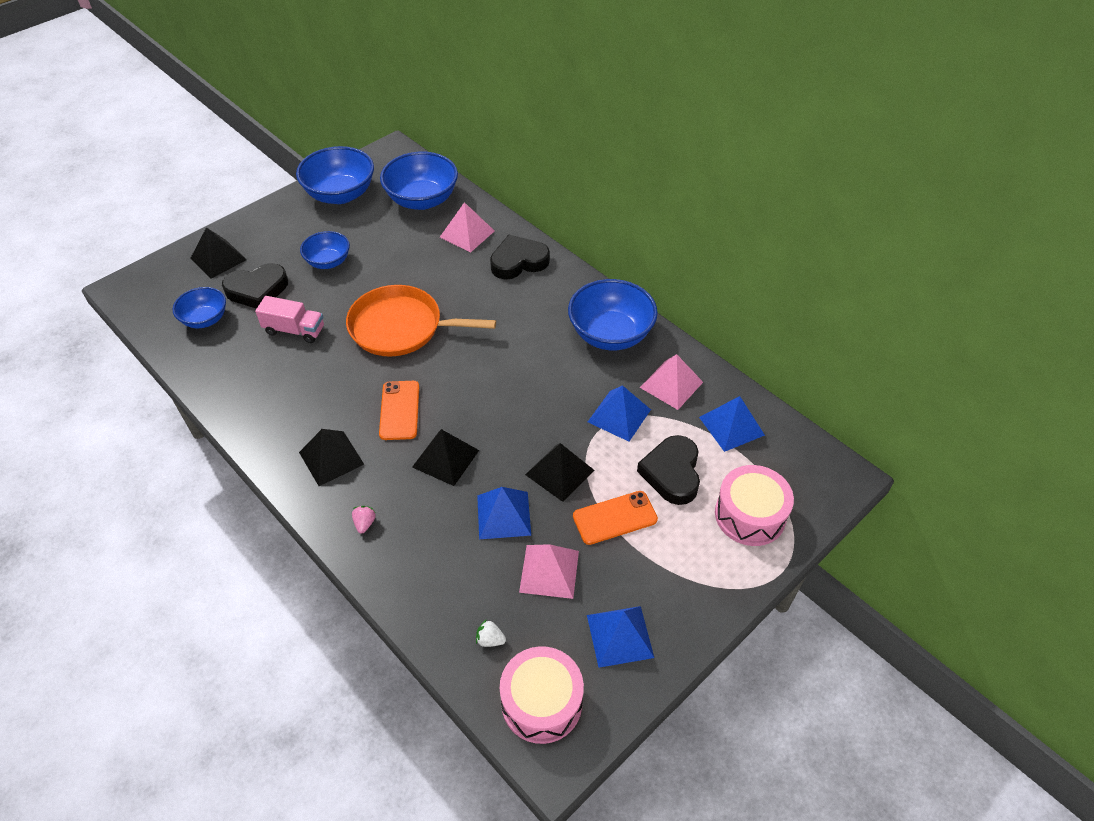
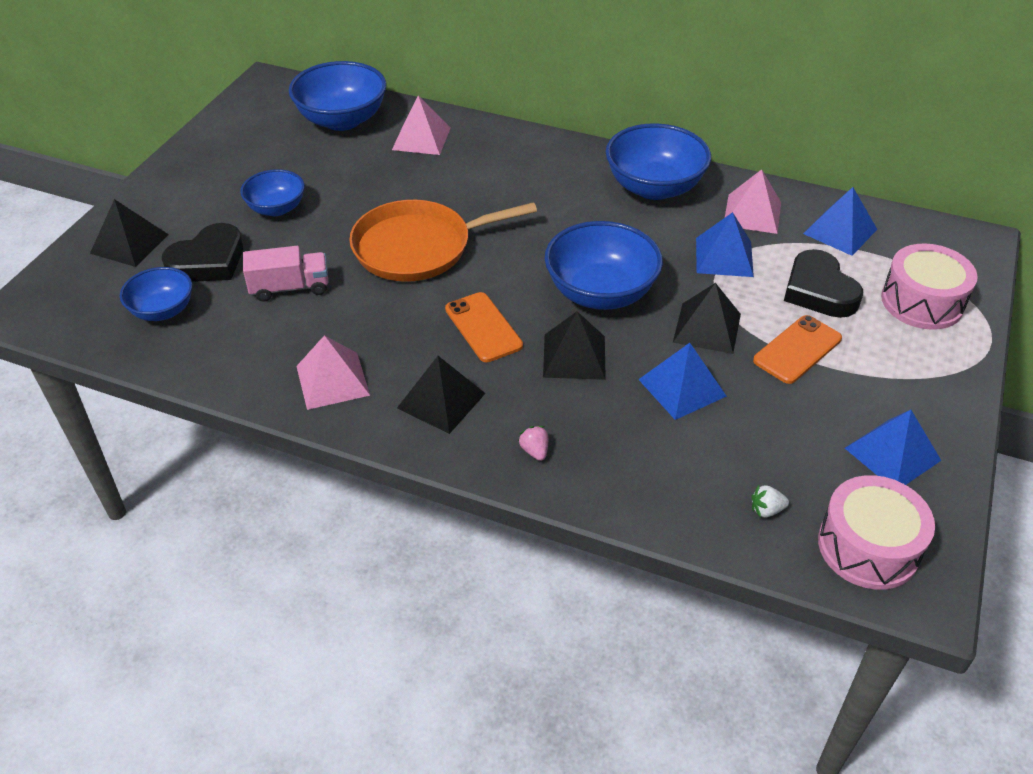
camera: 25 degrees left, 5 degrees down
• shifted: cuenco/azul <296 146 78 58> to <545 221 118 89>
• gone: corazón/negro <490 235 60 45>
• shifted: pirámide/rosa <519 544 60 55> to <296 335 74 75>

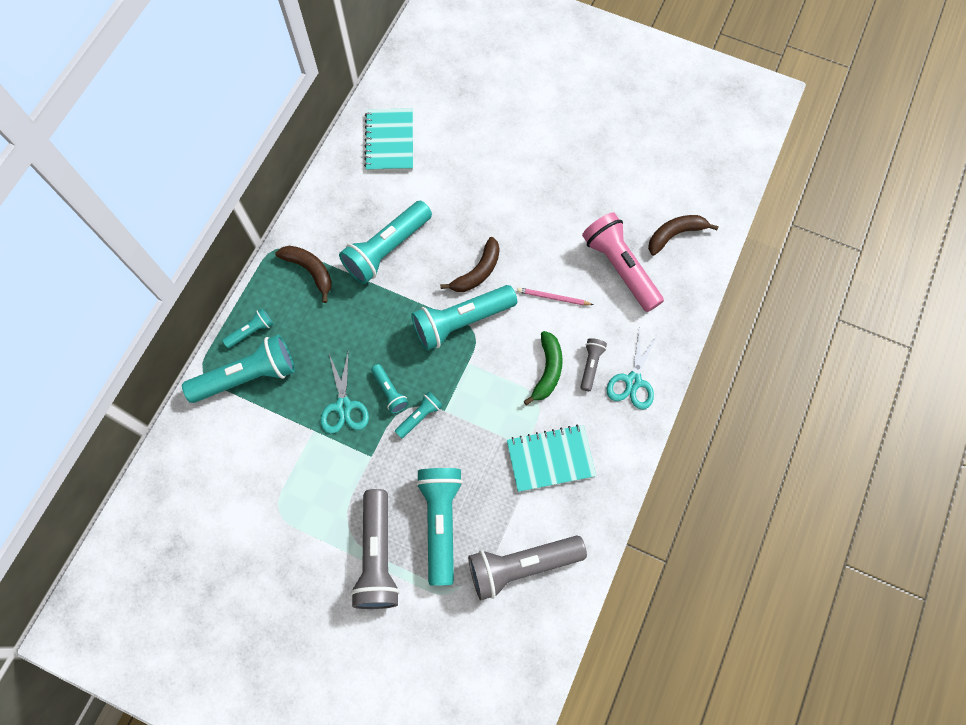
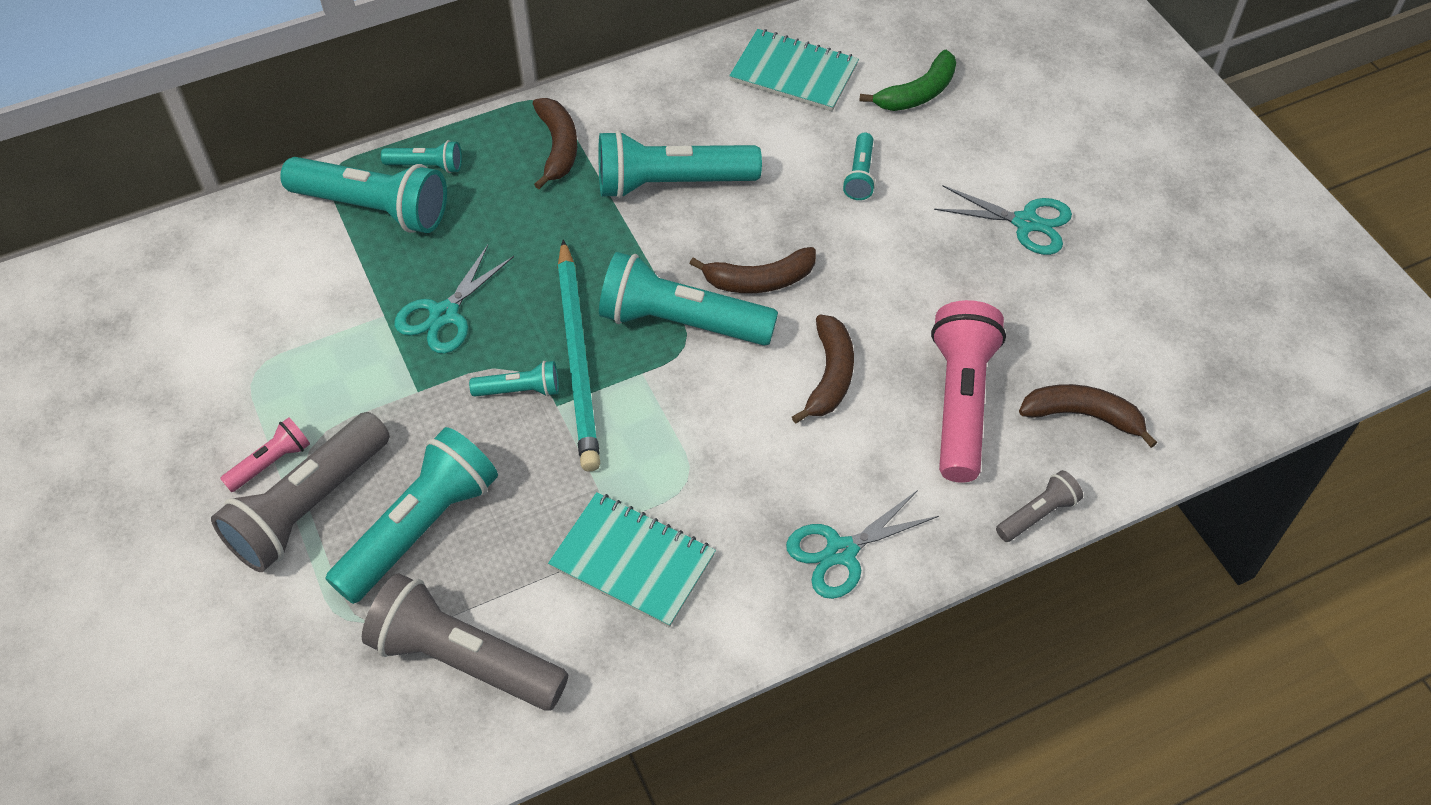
camera: 40 degrees right, 15 degrees down
• rotated: cuaderno/turquesa <364 108 49 63> = <729 29 130 82> 75 degrees clockwise
• shifted: lámpara de mano/turquesa <371 364 38 50> to <843 132 33 68>
• swapped: lápiz/rosa <517 287 76 18> to plátano/marrón <792 315 62 109>
• shifted: plátano/verde <524 331 39 74> to <859 50 97 61>
• shifted: lámpara de mano/gris <580 338 27 53> to <996 470 87 72>
• new: lámpara de mano/rosa <220 417 90 75>
• new: lápiz/turquesa <557 239 43 232>
• new: tijeras/turquesa <934 186 138 69>

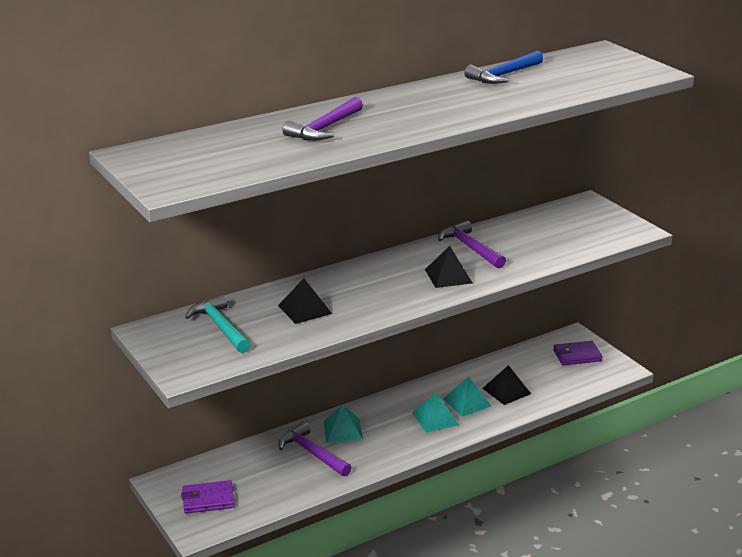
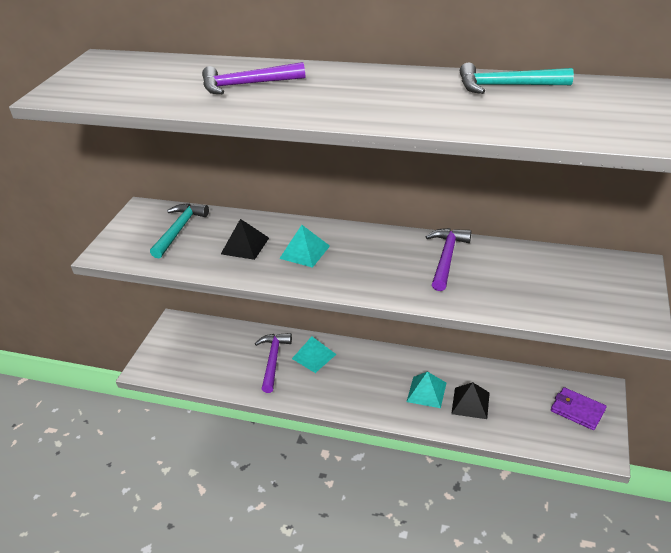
camera: 50 degrees right, 10 degrees up
• gone: cartera/morado <181 480 54 33>
• shifted: pirámide/turquesa <412 392 47 41> to <279 225 51 43>
• gone: pirámide/negro <425 246 48 42>
• repainted: martillo/azul <464 51 79 33> to martillo/turquesa <460 63 114 31>

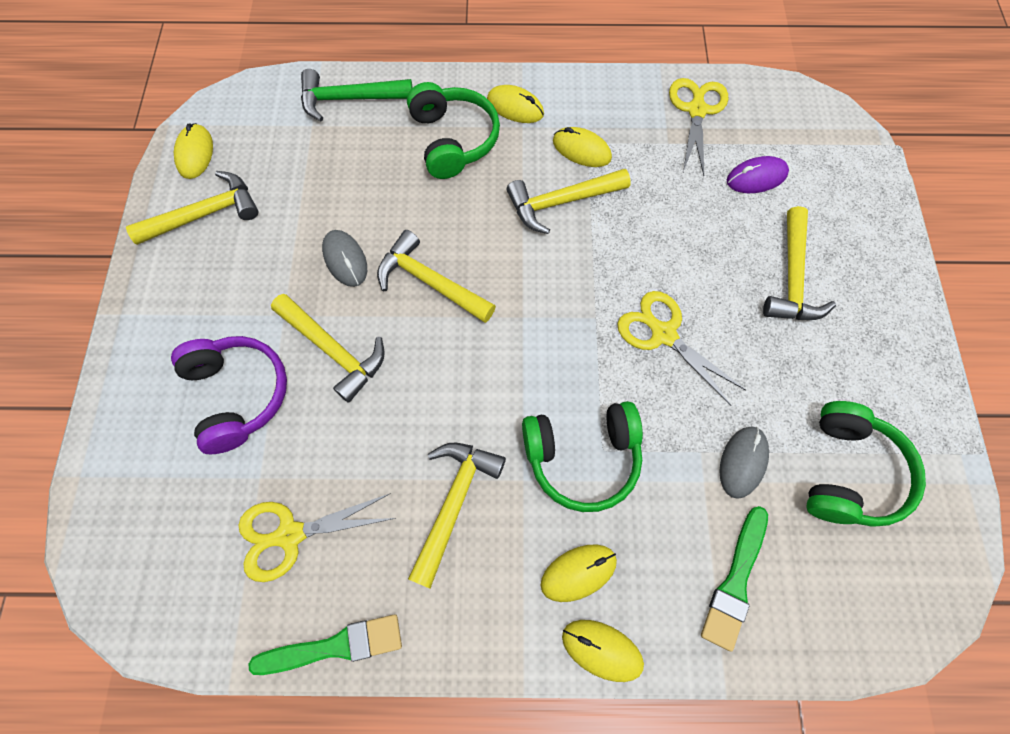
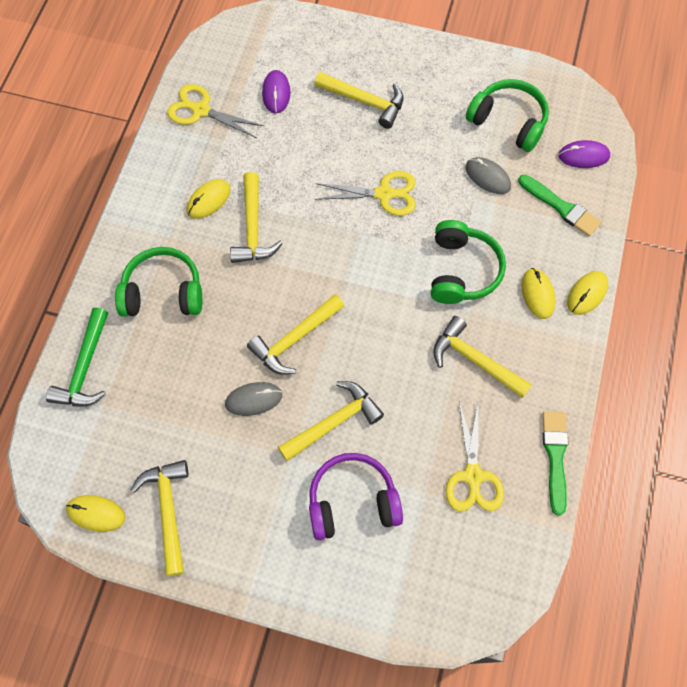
camera: 75 degrees left, 0 degrees up
• gone: ratón/amarillo <487 85 57 38>
• rotated: tijeras/amarillo <617 291 129 115> = <315 171 101 45> 150 degrees counterclockwise
• new: ratón/morado <558 140 52 28>

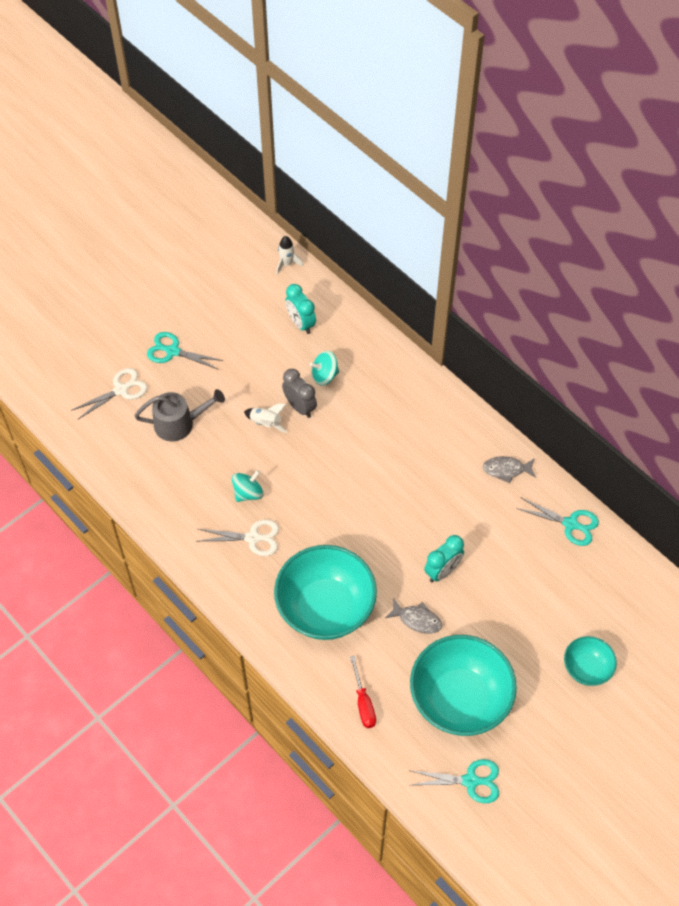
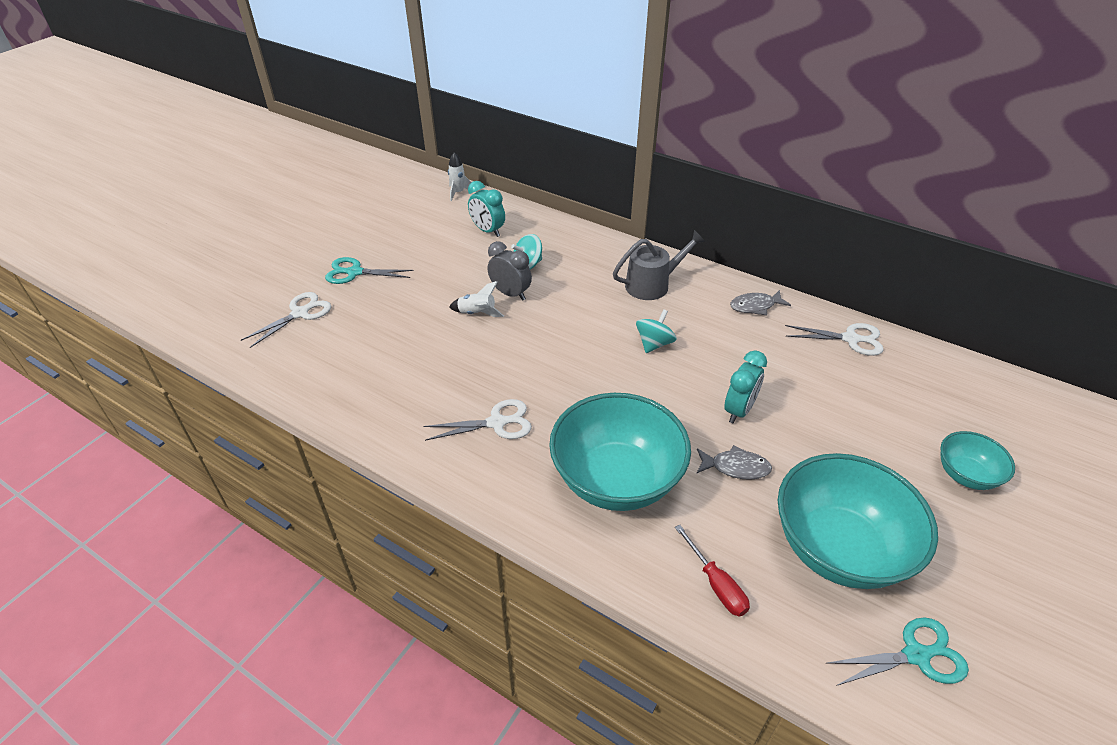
camera: 15 degrees left, 15 degrees down
• shifted: regadera/gris <134 389 91 52> to <613 230 93 70>
• shifted: peonza/turquesa <232 470 32 32> to <636 309 41 44>
• repainted: tijeras/turquesa <516 498 83 48> to tijeras/blanco <785 323 99 33>

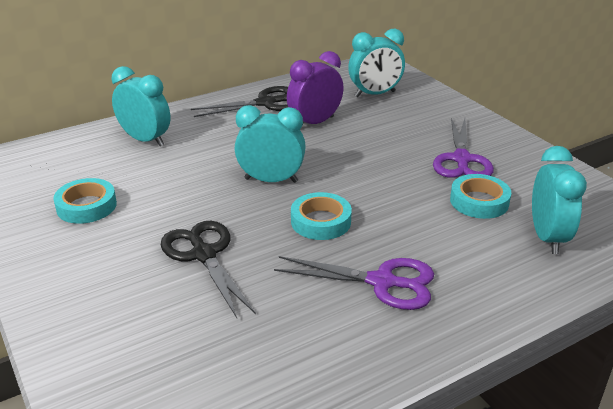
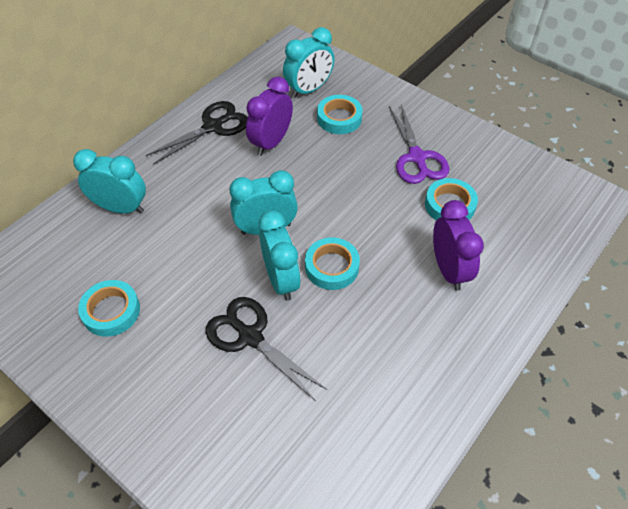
camera: 20 degrees left, 20 degrees up
• gone: tijeras/morado <274 256 160 54>
• shifted: despertador/turquesa <532 146 55 108> to <259 210 42 91>
• new: cinta adhesiva/turquesa <317 95 46 39>
• new: despertador/morado <433 200 51 91>

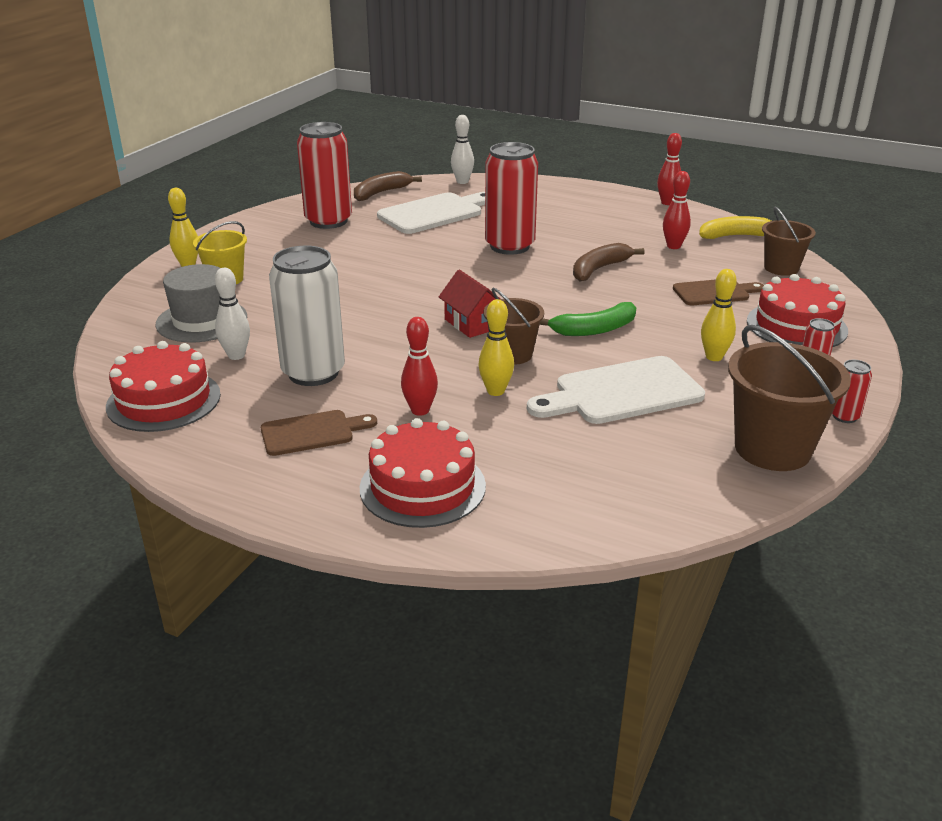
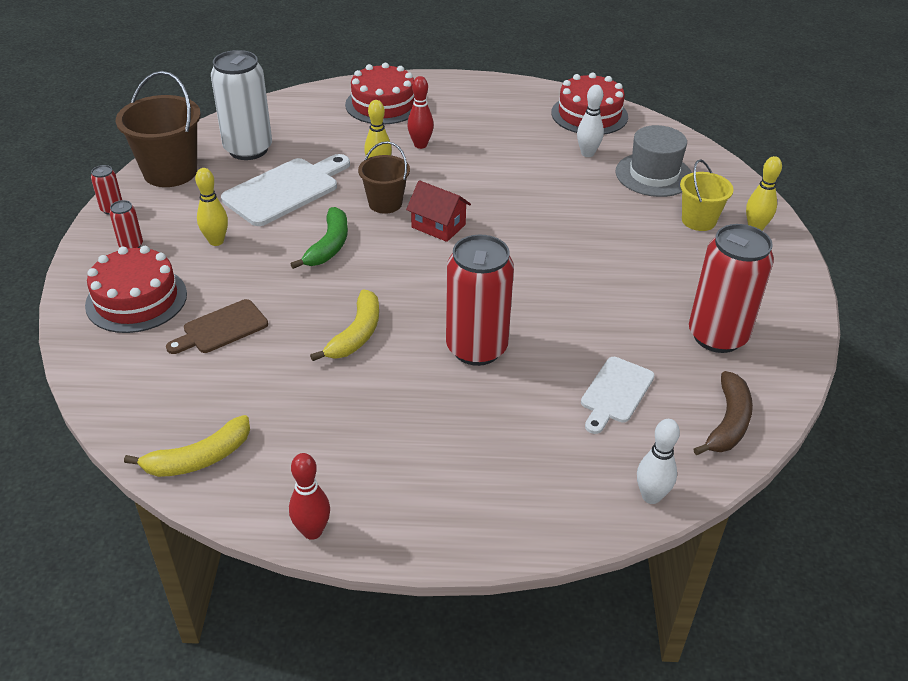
camera: 155 degrees right, 10 degrees up
• gone: tabla de cortar/marrón <261 410 116 46>
• shifted: lata/blanco <269 246 76 140> to <211 50 61 110>
• scaled: tabla de cortar/blanco <377 192 108 42> = <581 357 74 77> x0.61
• rotated: plátano/verde <540 302 97 34> = <290 207 58 62> 150 degrees clockwise
• repainted: plátano/marrón <573 243 72 38> to plátano/amarillo <310 289 69 72>
• gone: bolo/rojo <663 171 28 78>
• gone: balde/marrón <762 207 54 69>

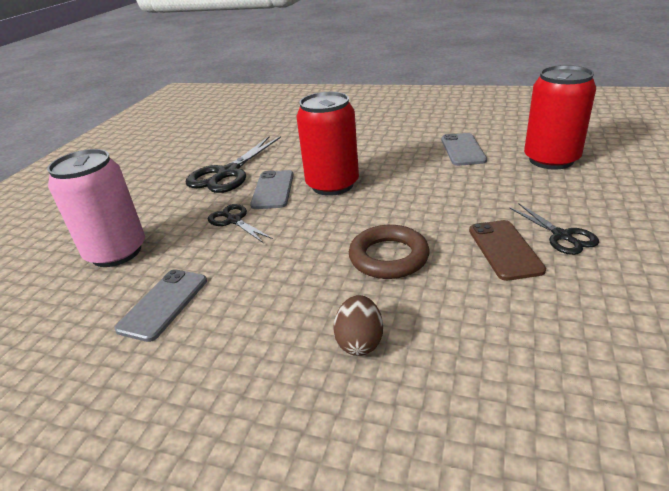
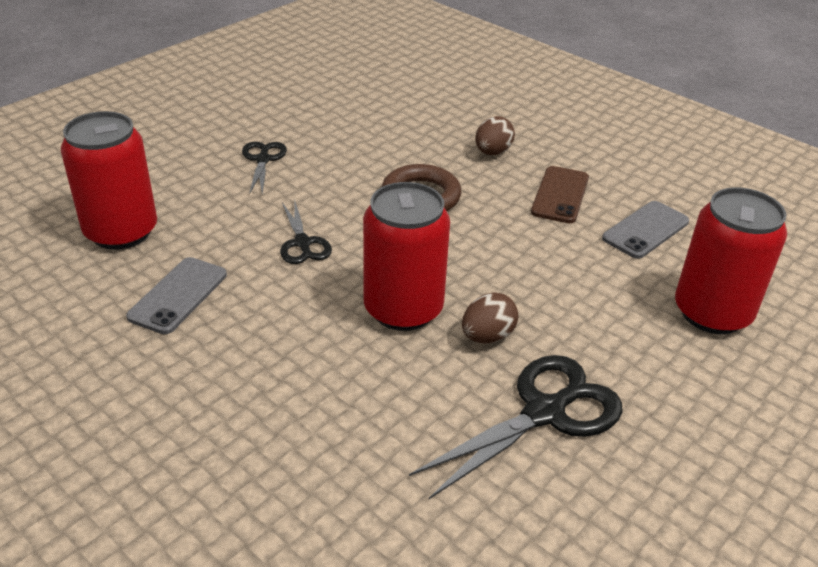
camera: 160 degrees left, 5 degrees up
• repainted: lata/rosa <47 149 98 118> to lata/rojo <675 187 112 147>
• shifted: tijeras/negro <208 204 65 39> to <280 199 52 65>
• swapped: móvil/gris <250 170 44 39> to huevo/marrón <462 292 56 51>
• shifted: móvil/marrón <469 220 77 61> to <531 166 58 57>

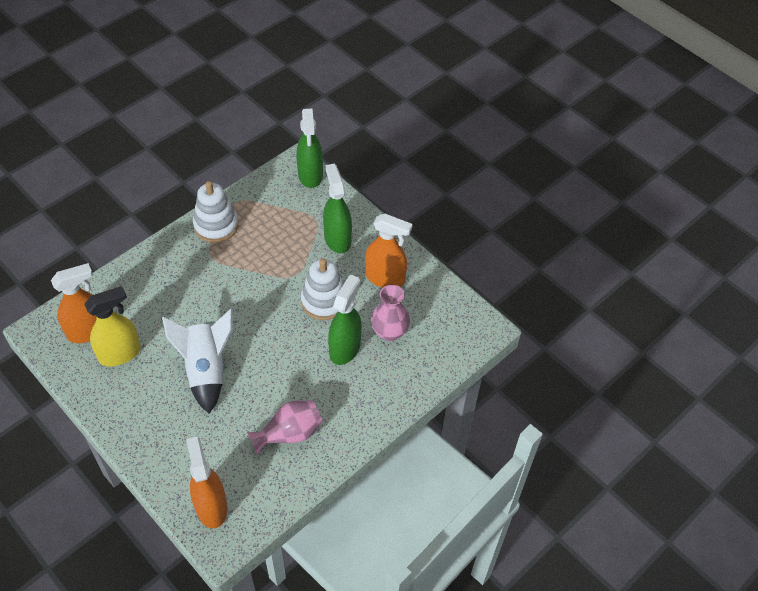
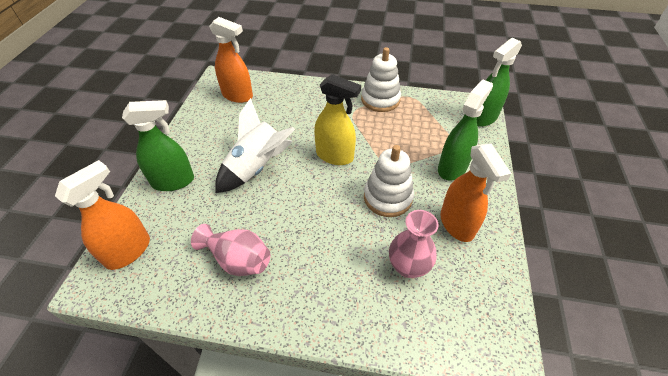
camera: 55 degrees right, 5 degrees down
• shifted: pulverizador/amarillo <84 286 57 80> to <314 74 47 91>
• shifted: pulverizador/verde <328 274 34 91> to <122 100 72 91>

